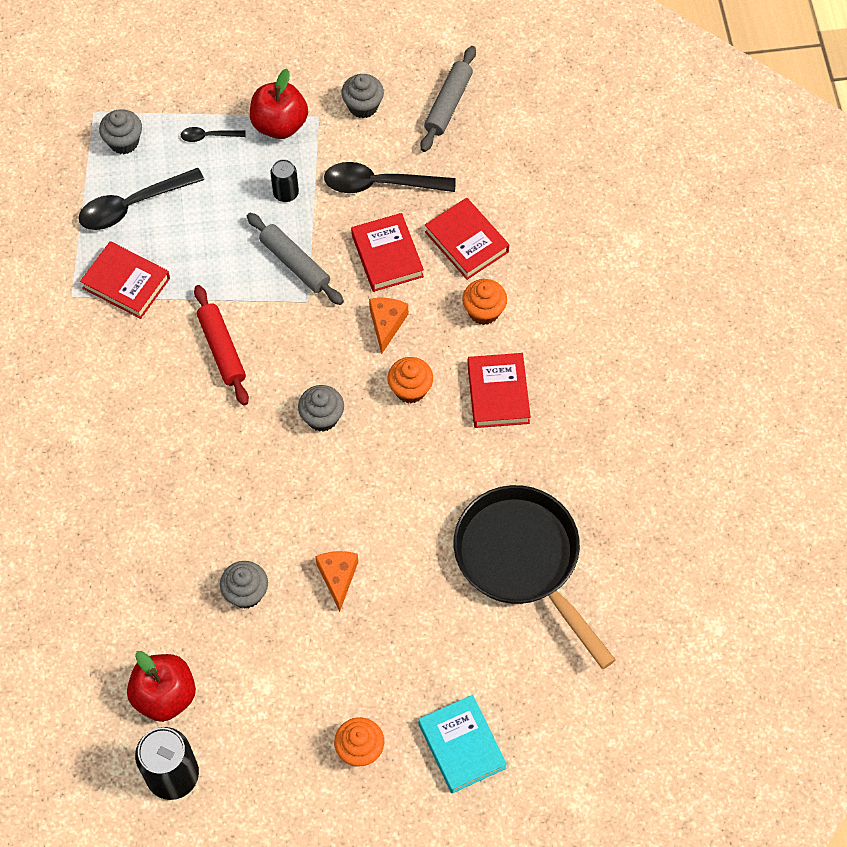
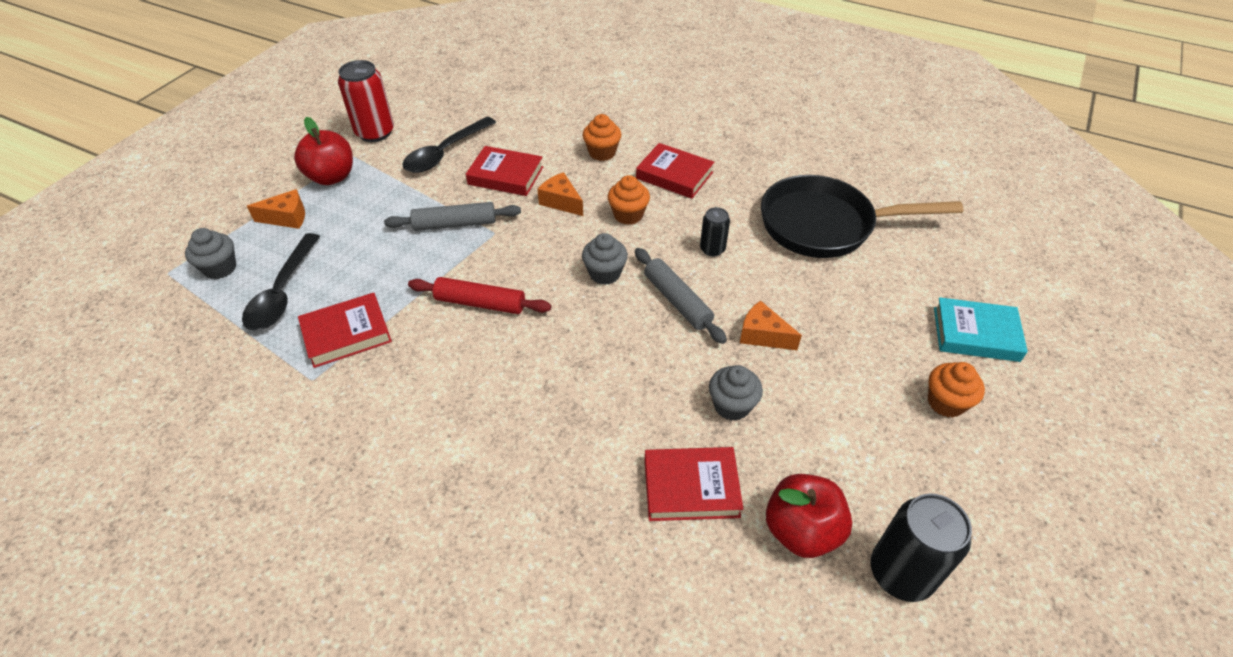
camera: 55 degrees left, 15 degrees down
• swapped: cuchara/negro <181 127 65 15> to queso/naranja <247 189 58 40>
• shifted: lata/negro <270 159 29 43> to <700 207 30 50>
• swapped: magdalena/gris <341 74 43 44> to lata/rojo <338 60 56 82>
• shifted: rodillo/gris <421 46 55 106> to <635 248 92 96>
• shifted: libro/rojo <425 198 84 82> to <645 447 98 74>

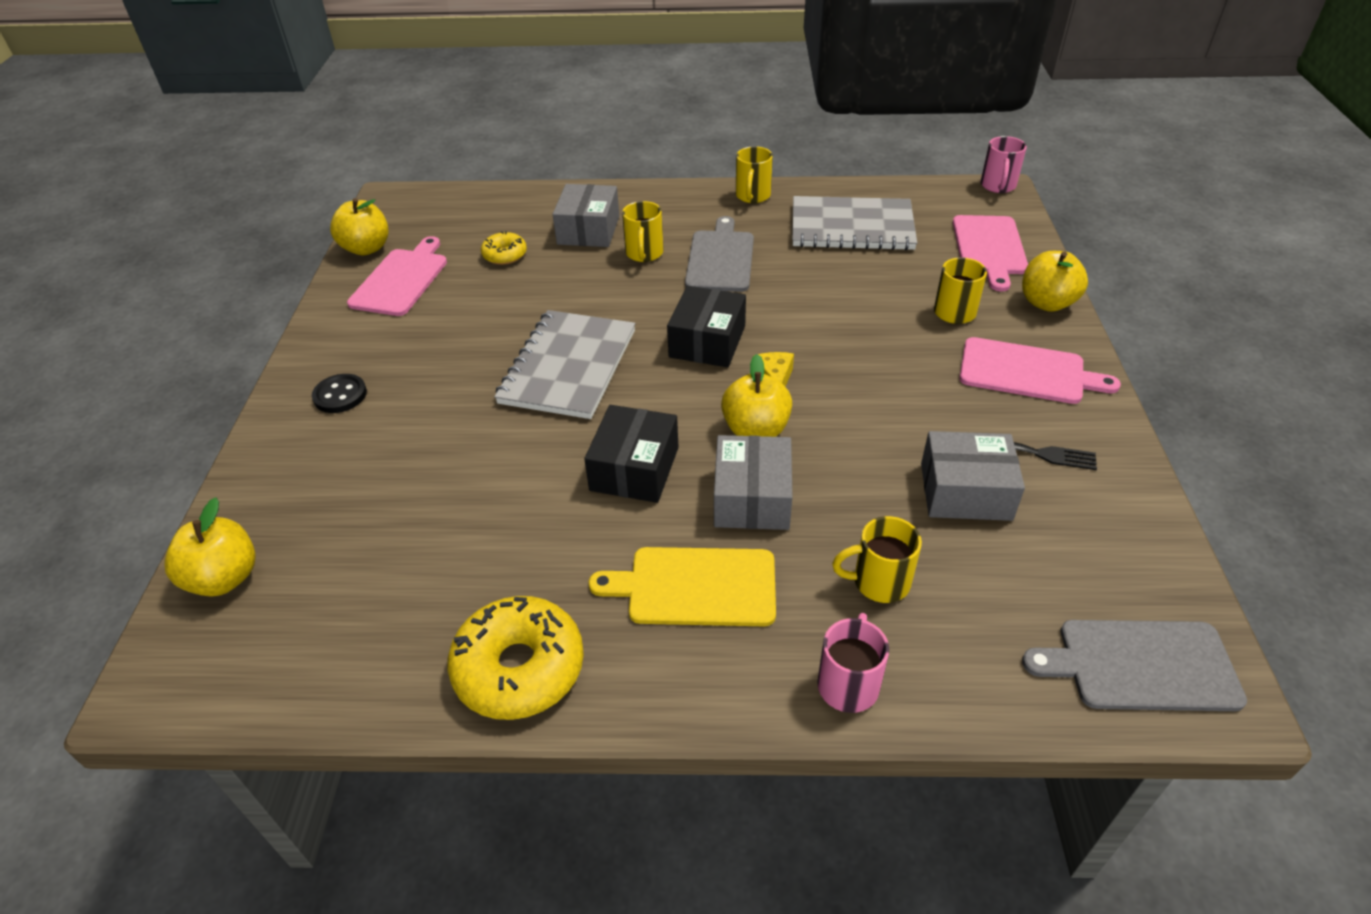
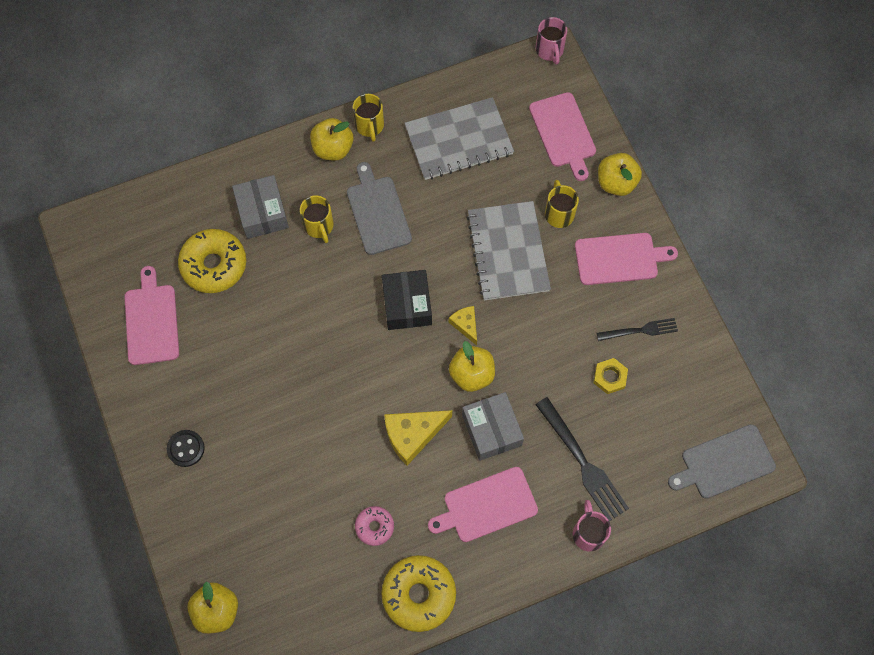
camera: 25 degrees left, 25 degrees up
• shifted: manzana/amarillo <330 198 59 57> to <310 118 43 43>
• scaled: rosquilla/amarillo <481 231 46 34> = <178 229 68 64> x1.85
• shifted: cuaderno/gris <494 310 141 109> to <467 201 84 100>
• swapped: caja/negro <584 405 95 98> to queso/amarillo <384 410 68 56>
• repainted: tabla de cortar/amarillo <589 547 187 79> to tabla de cortar/rosa <428 467 110 75>
• swapped: taza/amarillo <832 516 90 87> to tenedor/negro <535 397 94 124>
• swapped: caja/gris <921 431 104 90> to tuerca/amarillo <593 358 35 36>
• new: rosquilla/rosa <355 506 39 40>

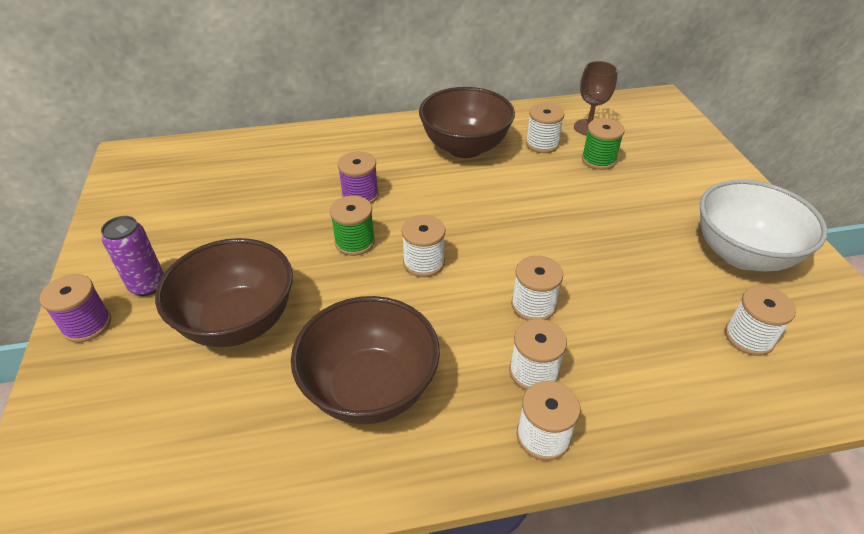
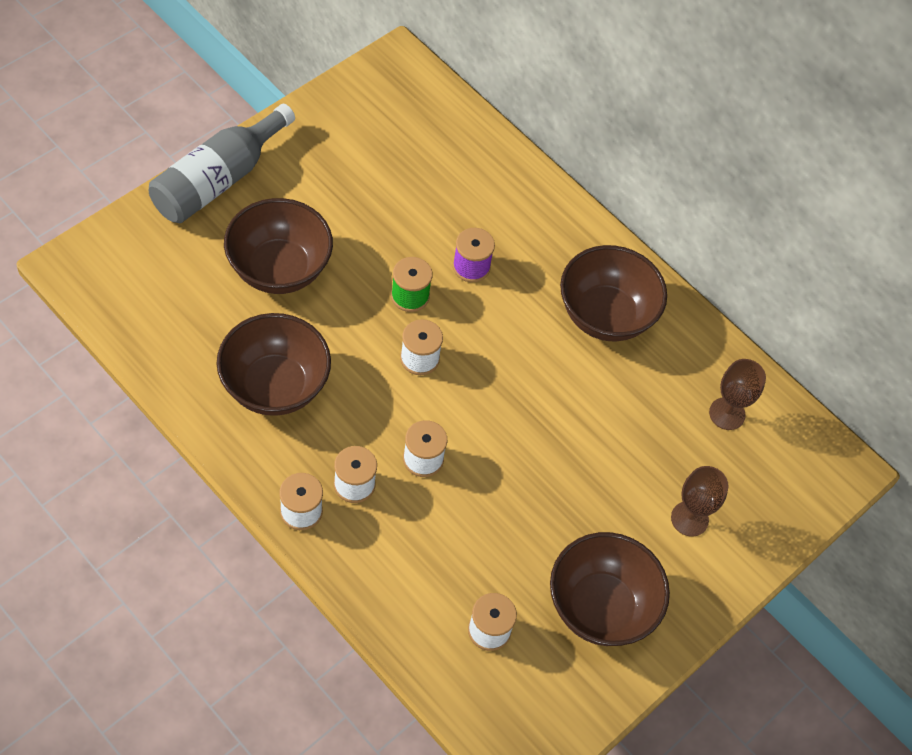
camera: 50 degrees right, 15 degrees up
• swapped: carrete/morado <40 274 71 69> to botella/gris <149 104 146 119>
• gone: lata/morado <101 216 63 80>
• gone: carrete/blanco <526 103 38 50>
• gone: carrete/verde <582 118 43 52>
• repainted: cuenco/blanco <700 180 128 91> to cuenco/marrón <550 532 120 114>
• new: copa/marrón <671 466 58 71>

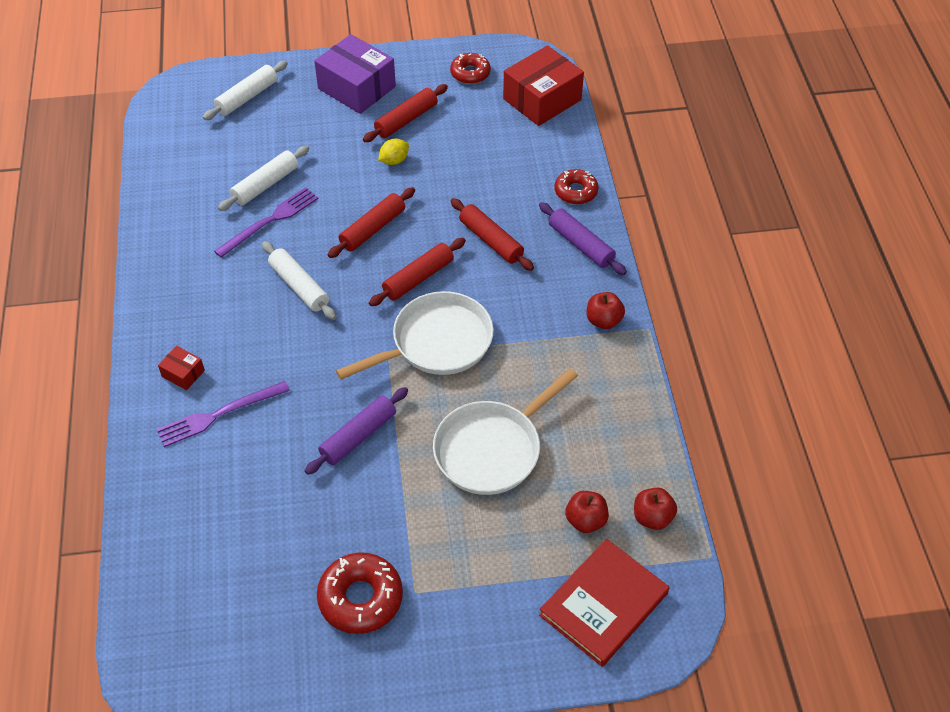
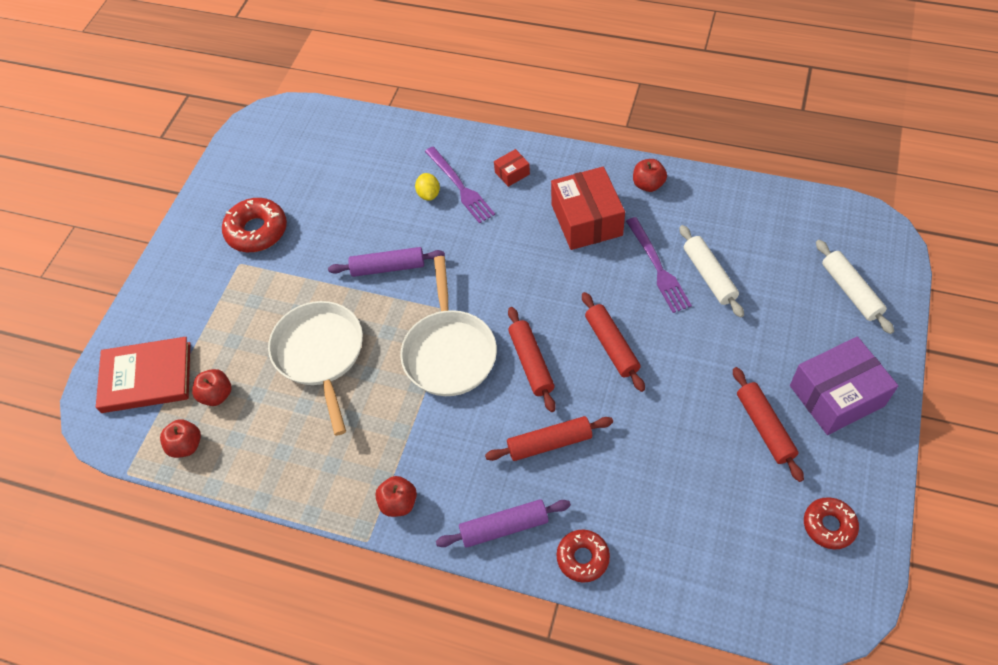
camera: 120 degrees right, 5 degrees up
• rotated: tenedor/morado <157 381 133 66> = <425 147 70 77> 150 degrees clockwise
• gone: rodillo/blanco <262 241 74 79>
• rotated: rodillo/morado <305 387 103 88> = <328 247 117 30> 75 degrees counterclockwise
• shifted: limón/amarillo <378 139 31 26> to <415 173 25 28>
• shifted: caja/rojo <503 45 81 81> to <551 167 74 83>
• rotated: libro/rojo <539 539 130 128> = <96 337 94 76> 75 degrees counterclockwise
• new: manzana/rojo <633 159 34 33>

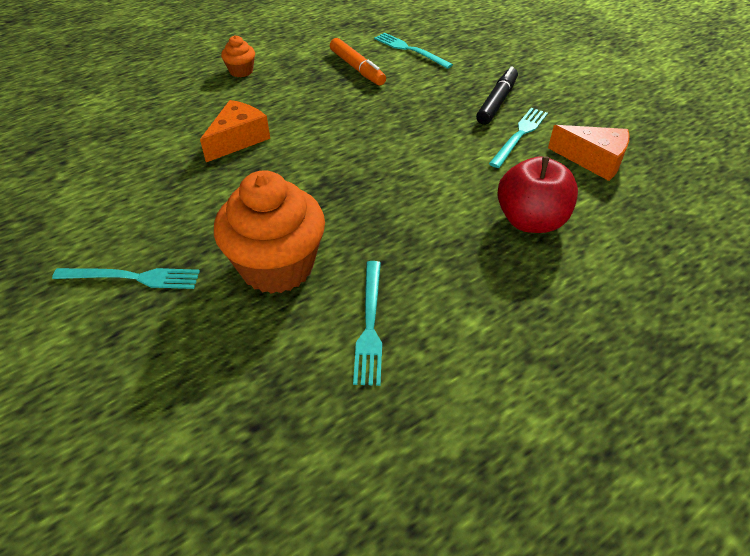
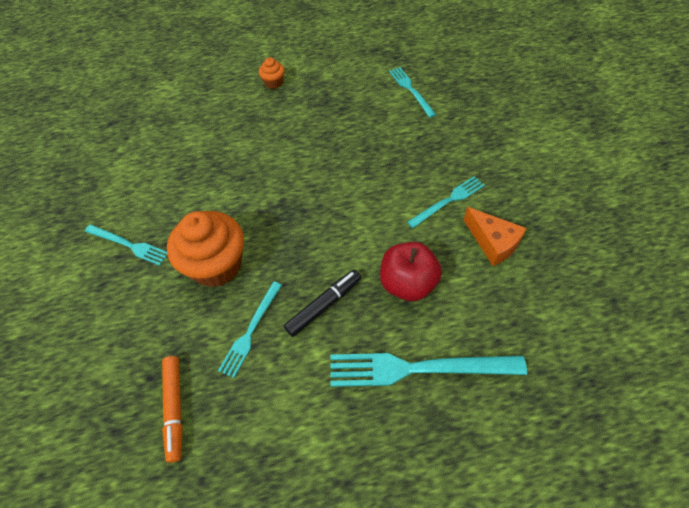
camera: 25 degrees right, 10 degrees up
• gone: queso/naranja <200 100 70 62>
• shifted: rotulador/naranja <330 38 56 48> to <162 356 21 107>
• shifted: rotulador/negro <476 66 42 59> to <284 270 77 67>
• new: tenedor/turquesa <330 353 197 34>

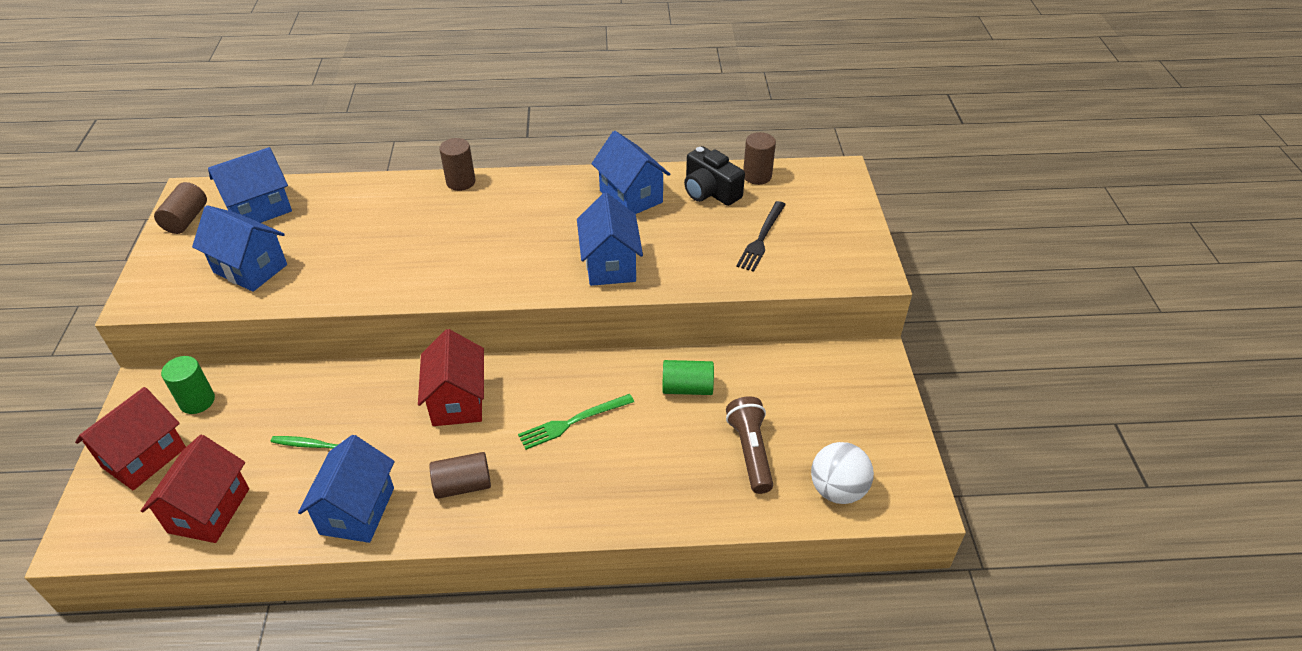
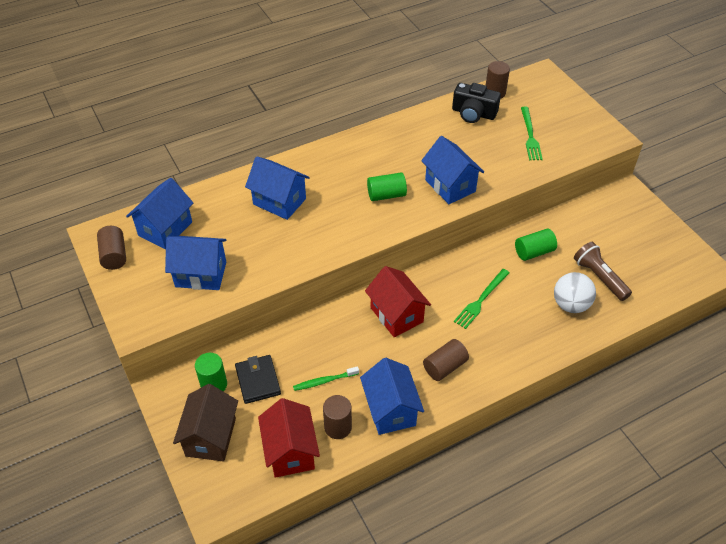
camera: 25 degrees left, 5 degrees up
• repainted: casa/rojo <75 387 111 103> to casa/marrón <173 384 65 78>
• shifted: cilindro/marrón <439 138 36 53> to <323 395 29 44>
• shifted: casa/azul <591 131 79 83> to <245 156 65 64>
• repainted: tenedor/negro <736 201 50 71> to tenedor/verde <521 107 22 53>
• shifted: pelota/blanco <811 442 63 62> to <554 272 42 41>
• new: cartera/negro <235 355 46 49>
• new: cilindro/verde <367 172 40 29>

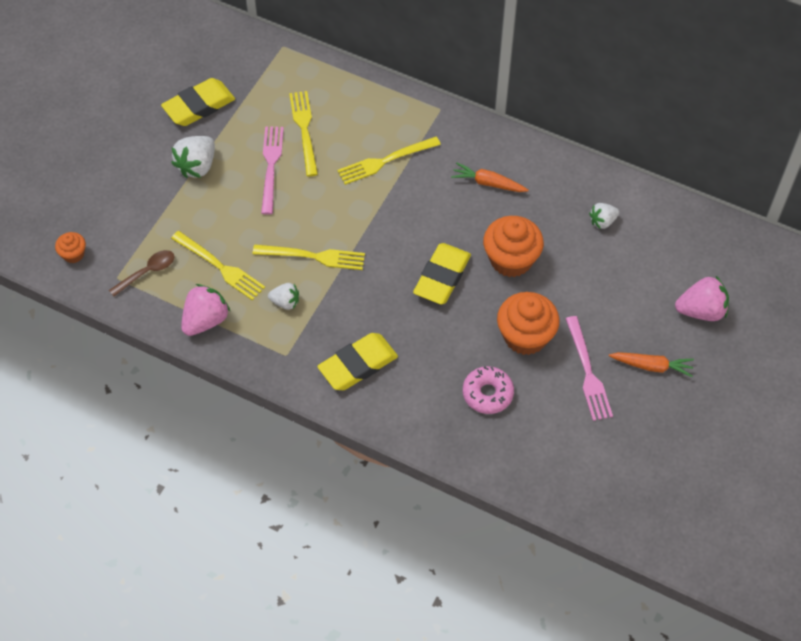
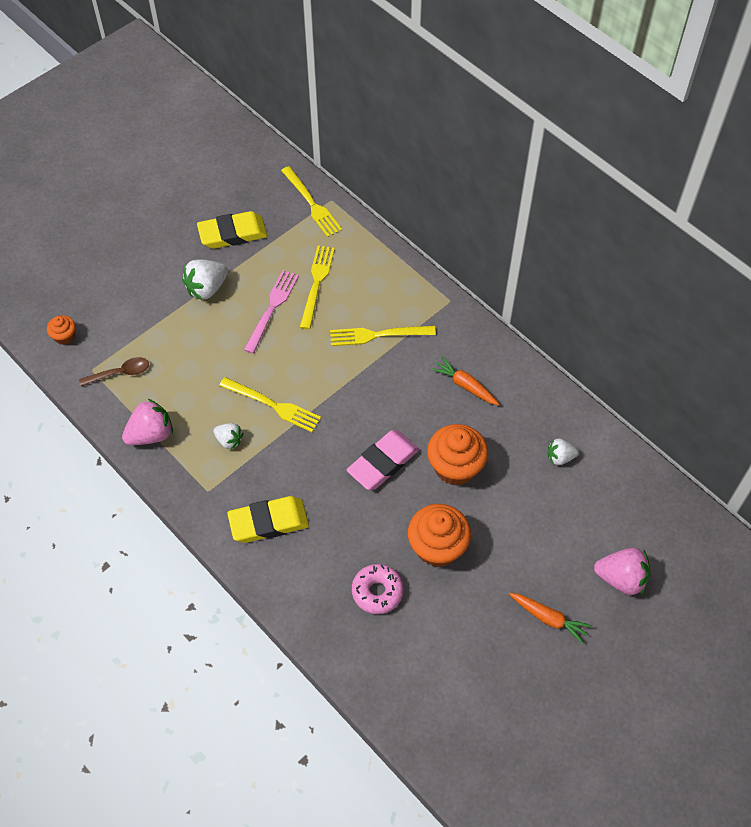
camera: 20 degrees right, 0 degrees up
• shifted: tenedor/amarillo <171 231 94 70> to <281 166 61 71>
• repainted: goma de borrar/amarillo <413 243 58 62> to goma de borrar/rosa <347 430 72 60>
• gone: tenedor/rosa <565 316 48 105>

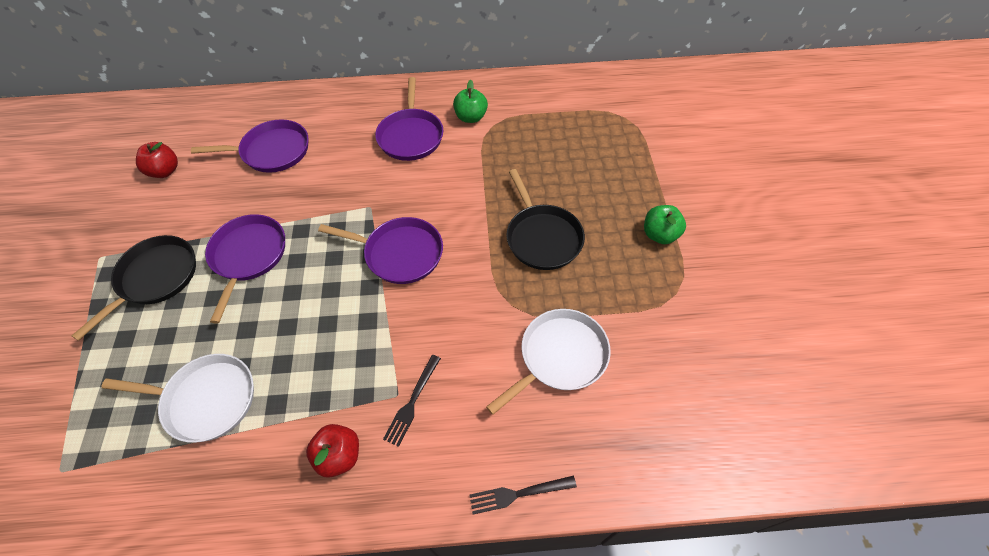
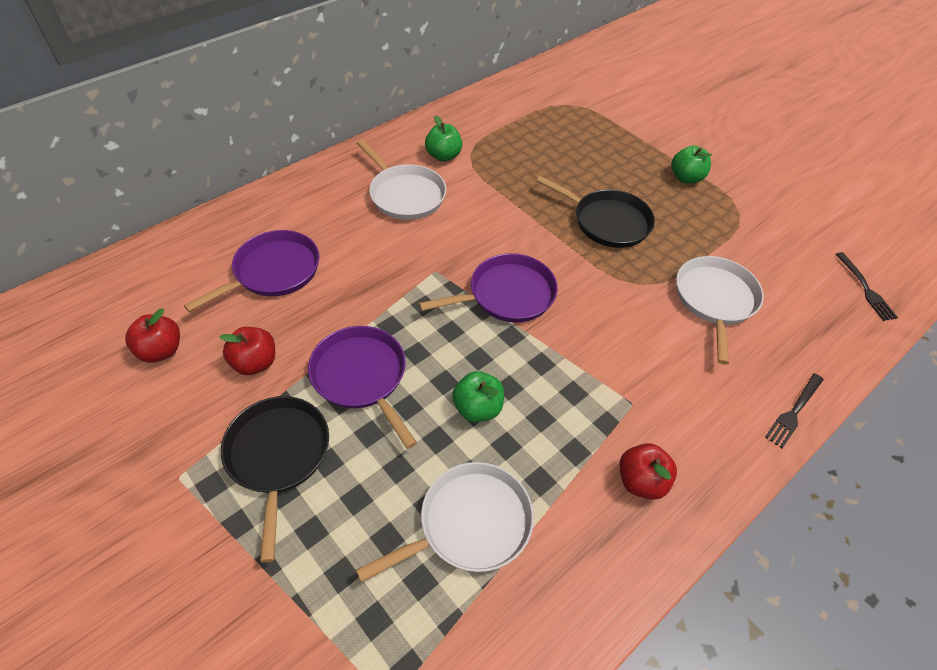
camera: 40 degrees left, 5 degrees down
• repainted: sartén/morado <375 77 68 84> to sartén/blanco <357 140 89 80>
• shifted: tenedor/negro <383 355 58 92> to <835 252 63 69>
• new: manzana/rojo <219 327 56 48>
• new: manzana/verde <452 371 52 51>

